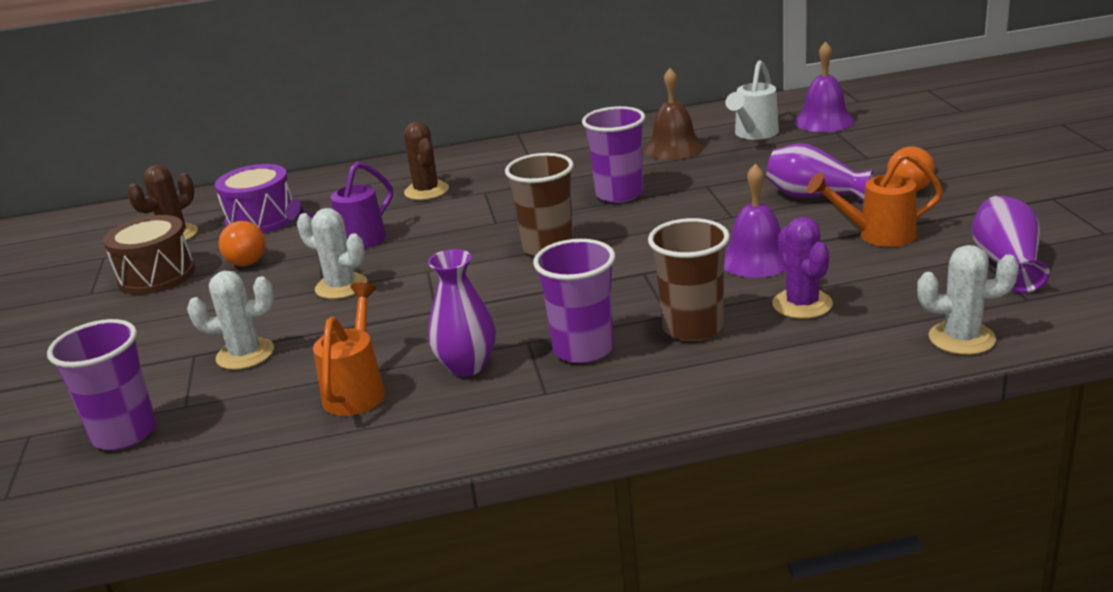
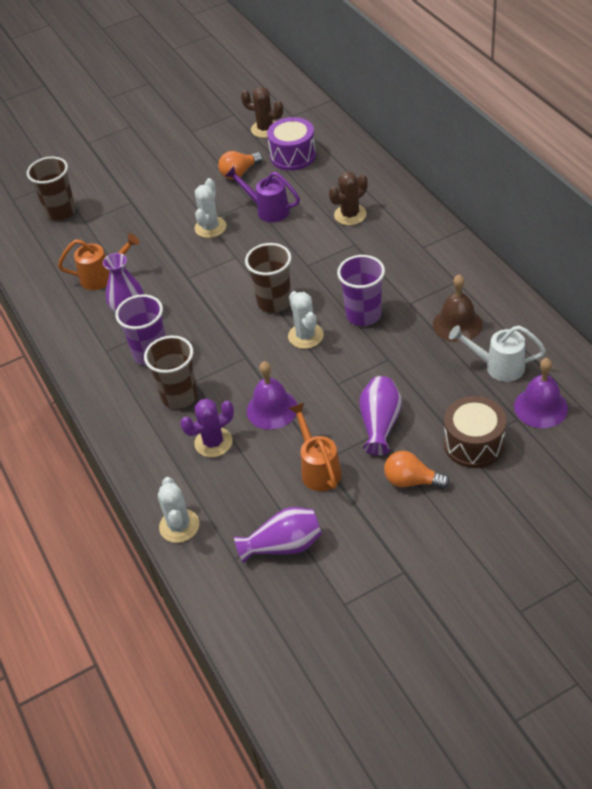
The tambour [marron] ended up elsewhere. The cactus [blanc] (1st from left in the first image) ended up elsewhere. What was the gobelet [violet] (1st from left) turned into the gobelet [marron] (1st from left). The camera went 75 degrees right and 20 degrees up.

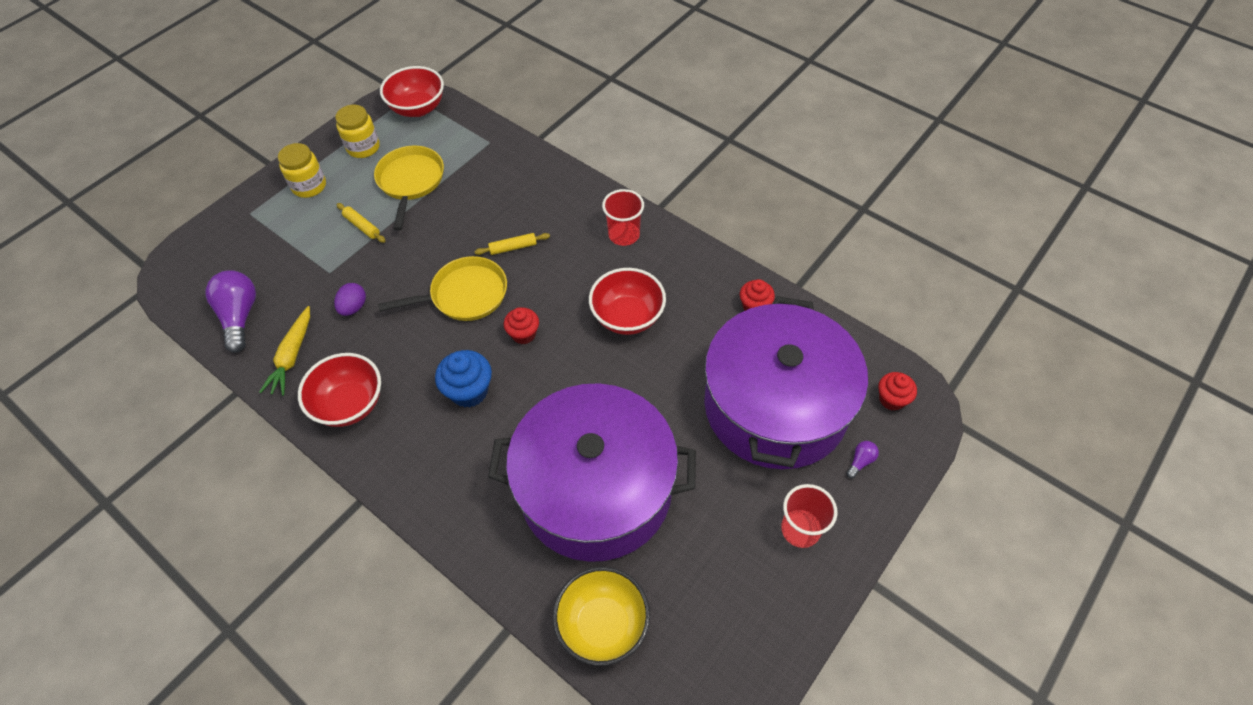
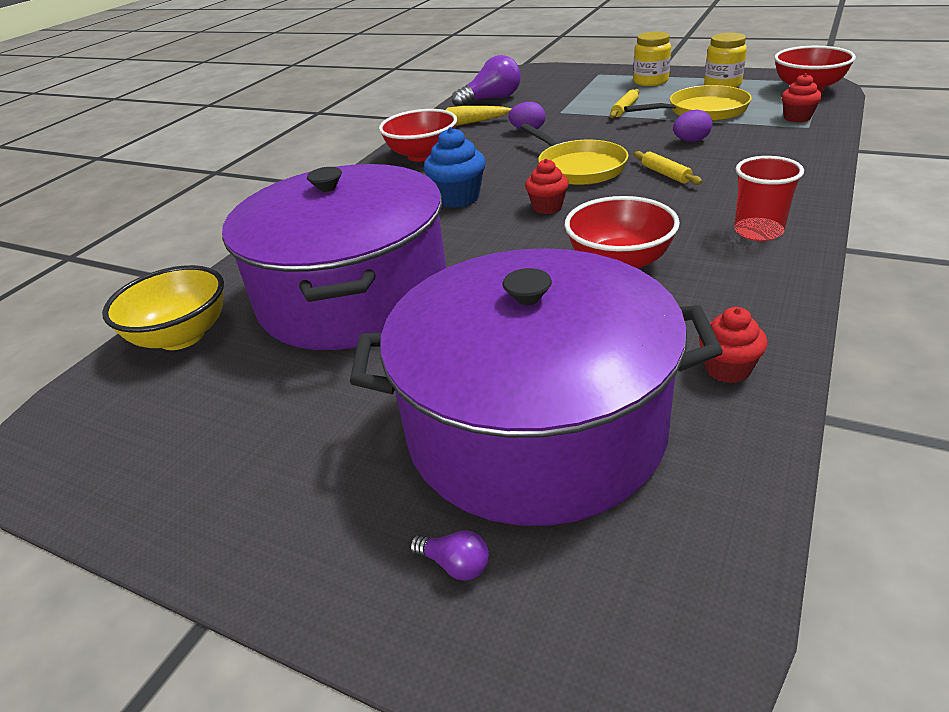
The muffin [rouge] (3rd from left) ended up elsewhere. The second view lost the gobelet [rouge] (2nd from left). The second view gained the œuf [violet] (2nd from left). The camera went 80 degrees right and 20 degrees down.

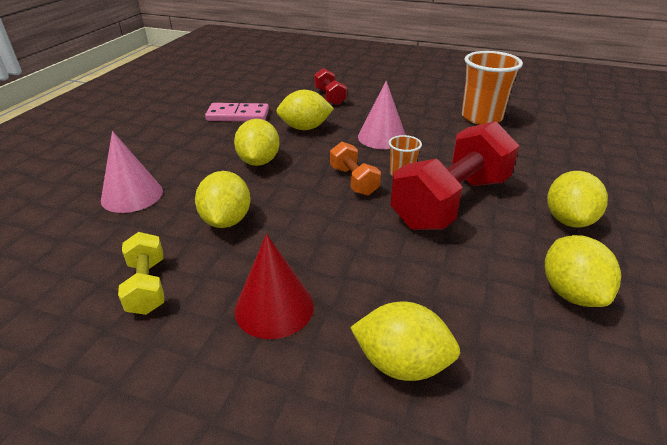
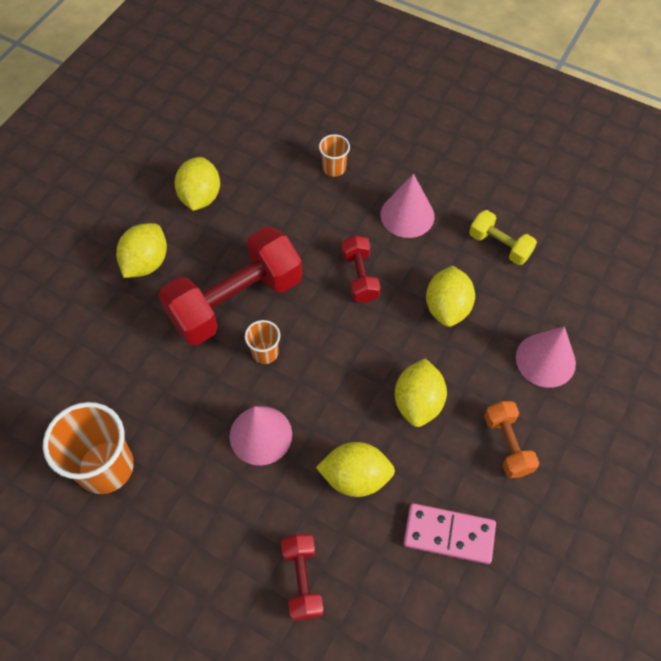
The haltère [orange] ended up elsewhere. The haltère [jaune] ended up facing another way, 45 degrees counterclockwise from before. What was the cône [rouge] turned into the cône [rose] (2nd from left). Where the citron [jaune] (4th from left) stood, the gobelet [orange] (3rd from left) came to stand. The second view gained the haltère [rouge] (3rd from left). The camera went 170 degrees left and 25 degrees up.

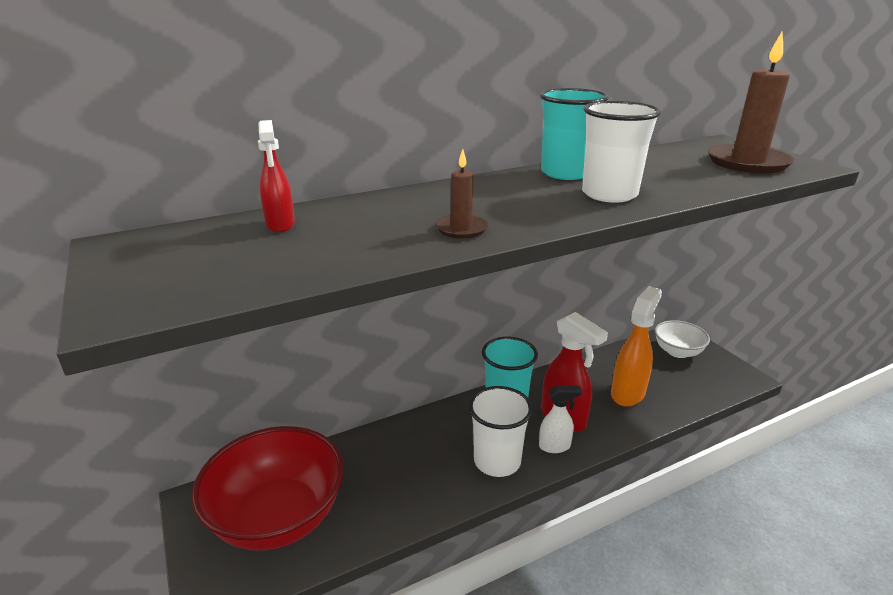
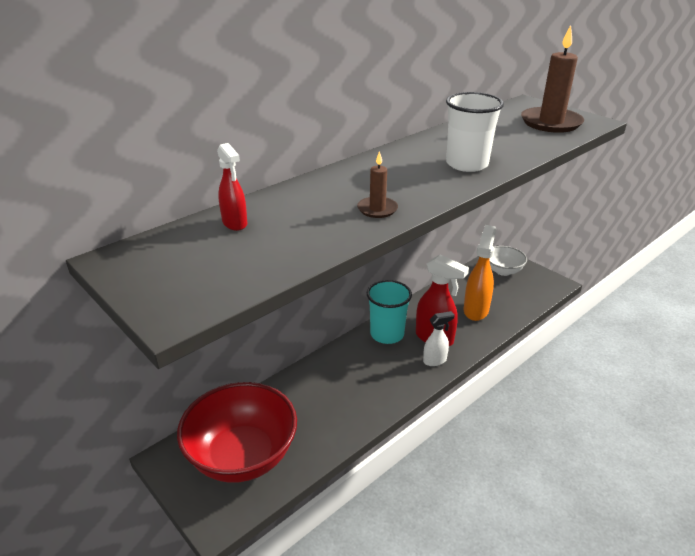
The second view lost the gobelet [turquoise] (2nd from left). The second view lost the gobelet [blanc] (1st from left). The camera went 15 degrees left and 5 degrees up.

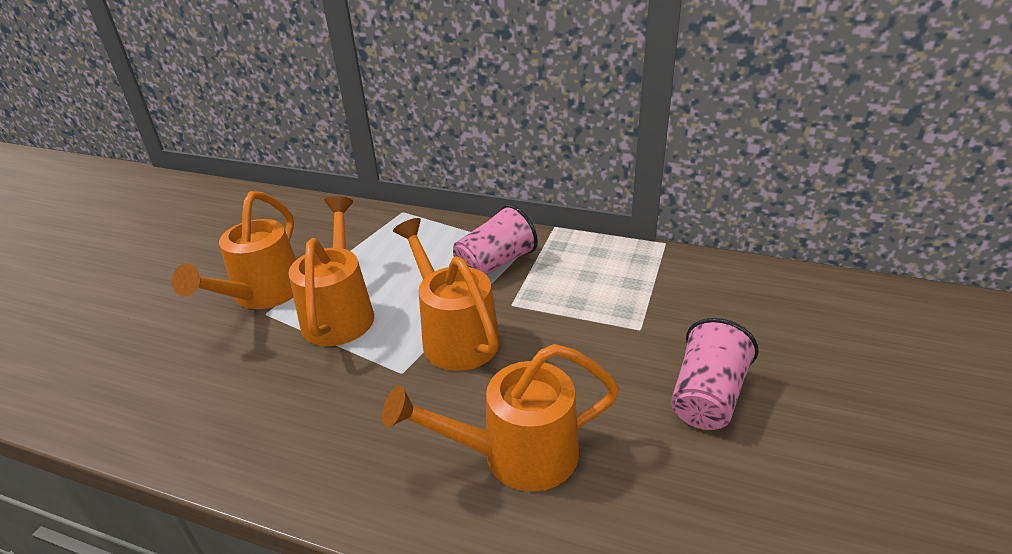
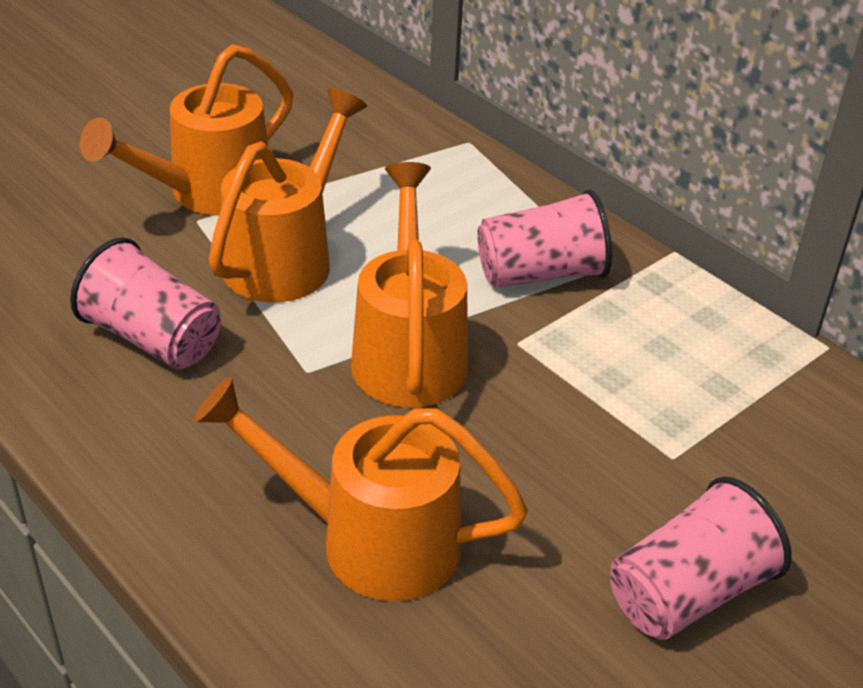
The second view gained the gobelet [rose] (1st from left). The camera went 25 degrees right and 5 degrees up.

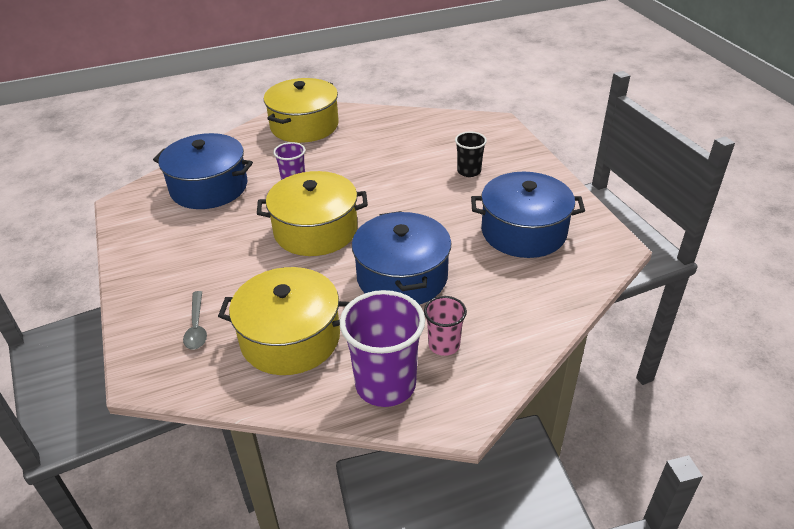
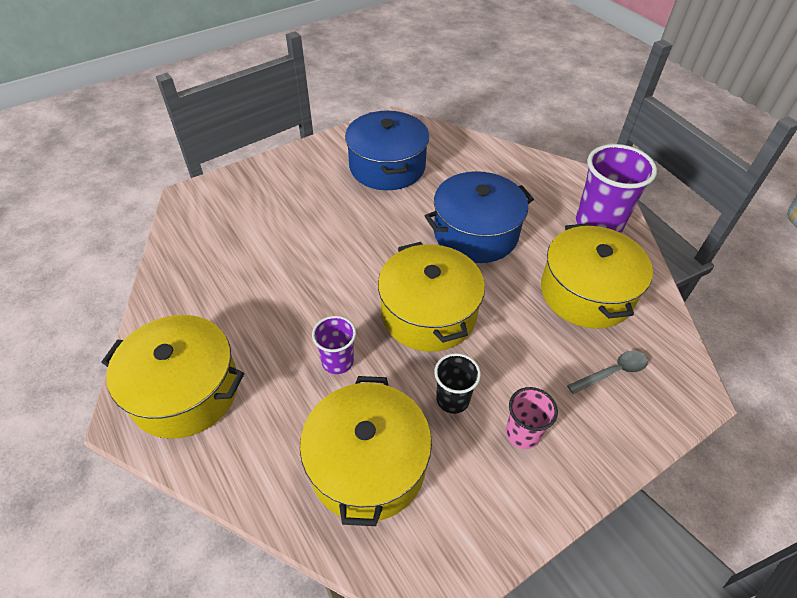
The gobelet [noir] ended up elsewhere. What was the marmite [bleu] (1st from left) turned into the marmite [jaune] (2nd from left). The gobelet [rose] ended up elsewhere. The camera went 105 degrees left and 10 degrees up.

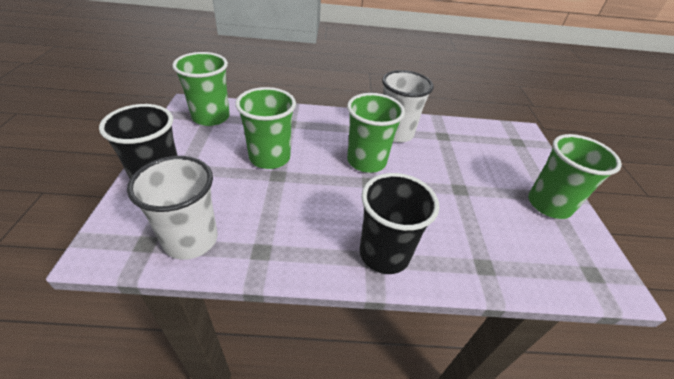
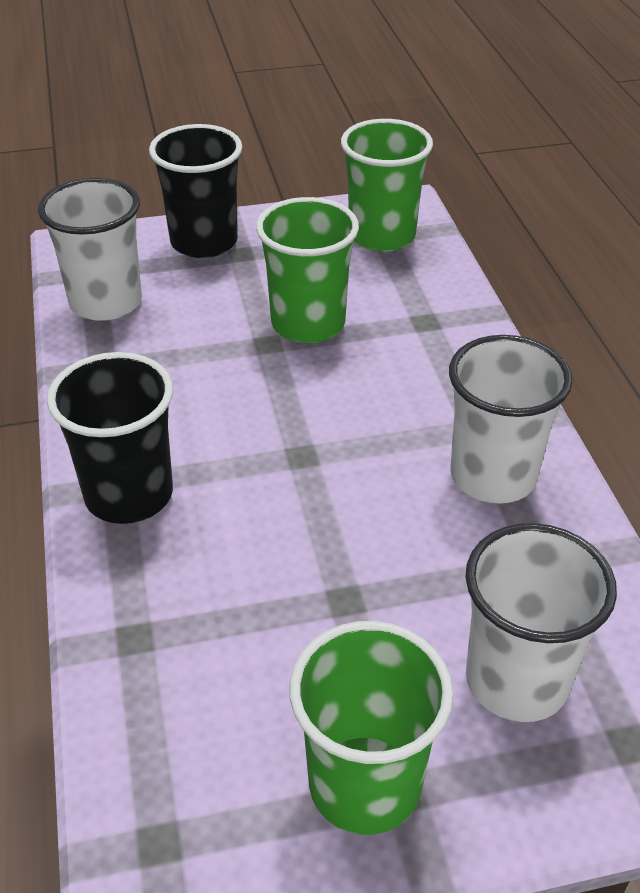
The second view lost the gobelet [vert] (3rd from left). The second view gained the gobelet [blanc] (3rd from left). The camera went 80 degrees right and 0 degrees up.

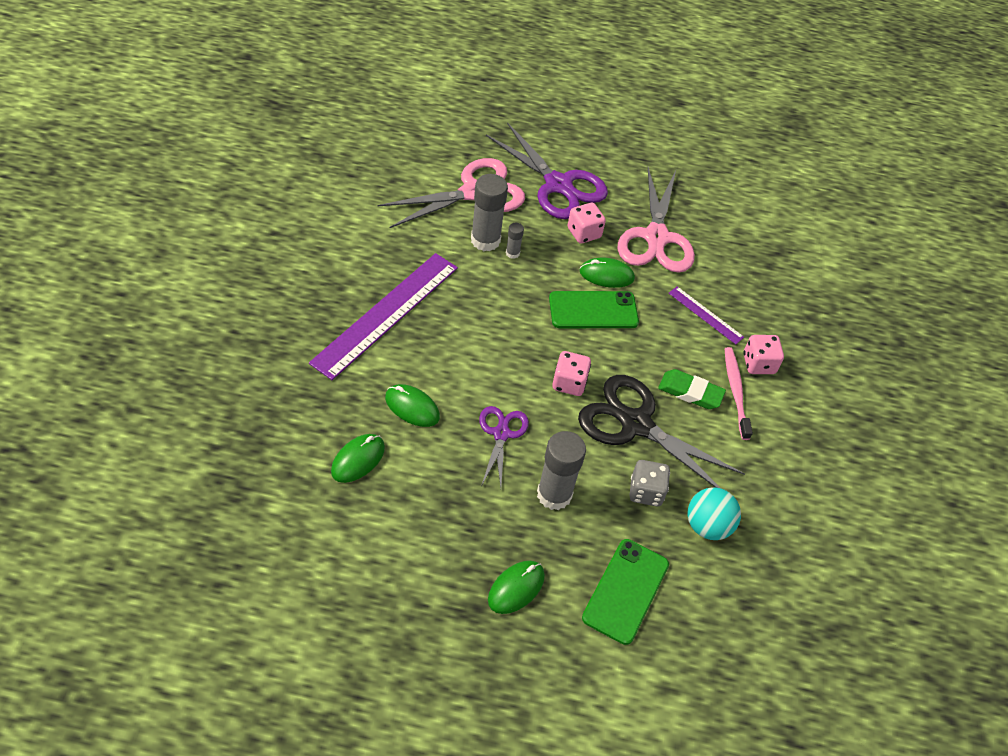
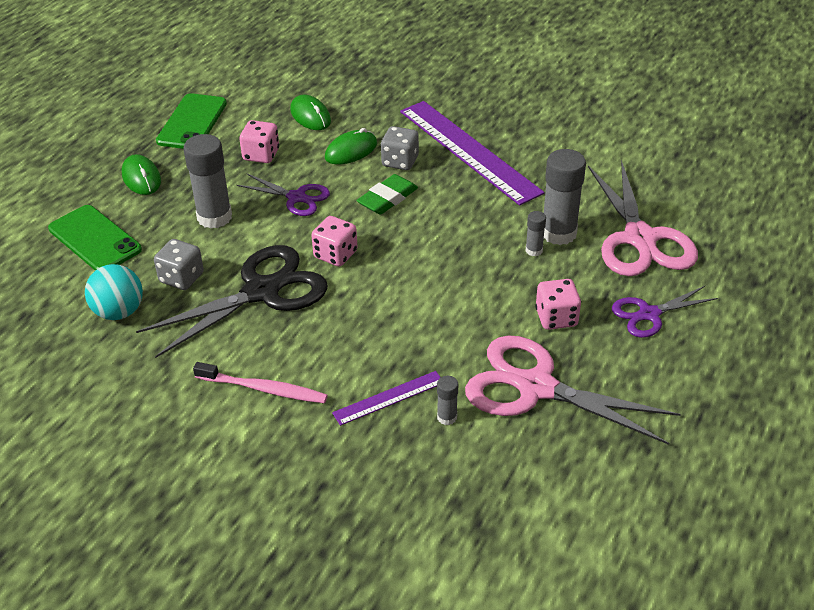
The size of the ciseaux [violet] (2nd from left) changed by a factor of 0.56. The second view lost the souris [vert] (4th from left). The téléphone [vert] (1st from left in the first image) ended up elsewhere. The dé [rose] (3rd from left in the first image) ended up elsewhere. The gomme [vert] ended up elsewhere. The second view gained the dé [gris] (2nd from left). The second view gained the bâton de colle [gris] (2nd from left). The camera went 115 degrees right and 10 degrees down.

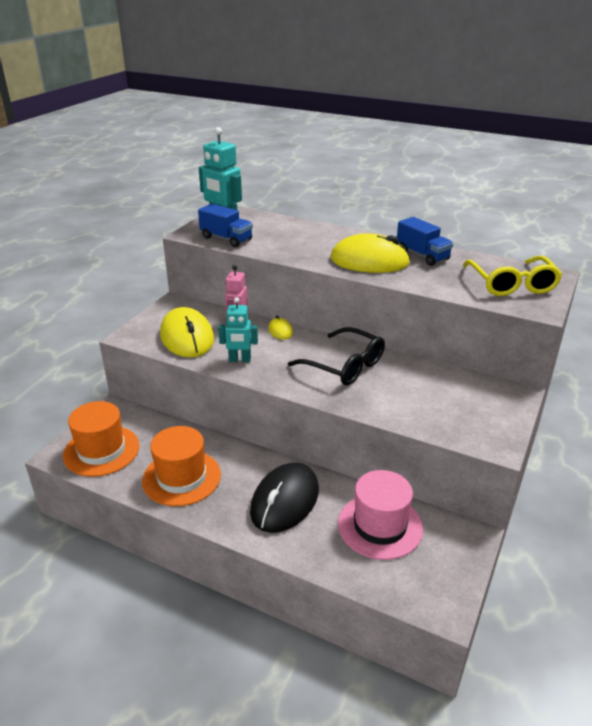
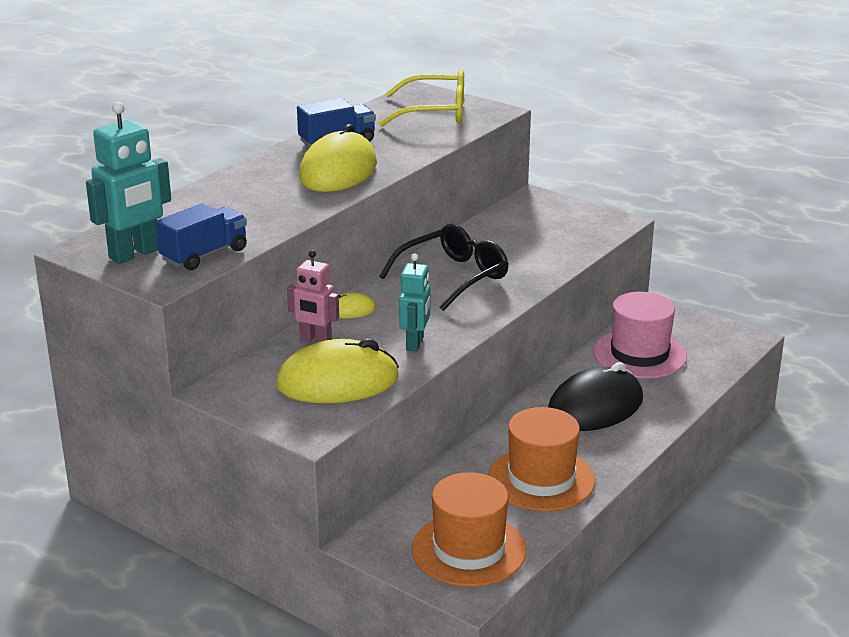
The souris [noir] ended up facing another way, 75 degrees counterclockwise from before. The camera went 80 degrees left and 5 degrees down.

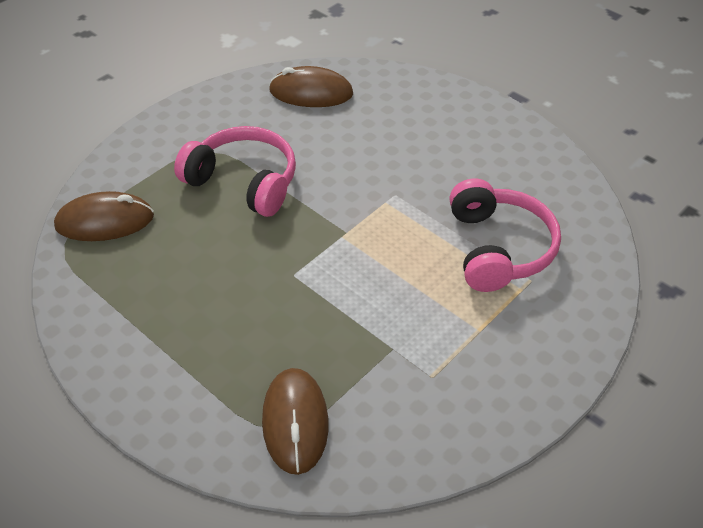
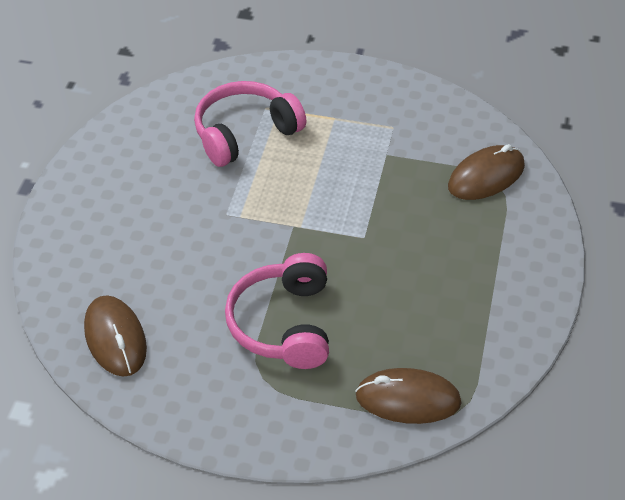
The souris [marron] (1st from left in the first image) ended up facing another way, 45 degrees counterclockwise from before. The camera went 120 degrees left and 0 degrees up.

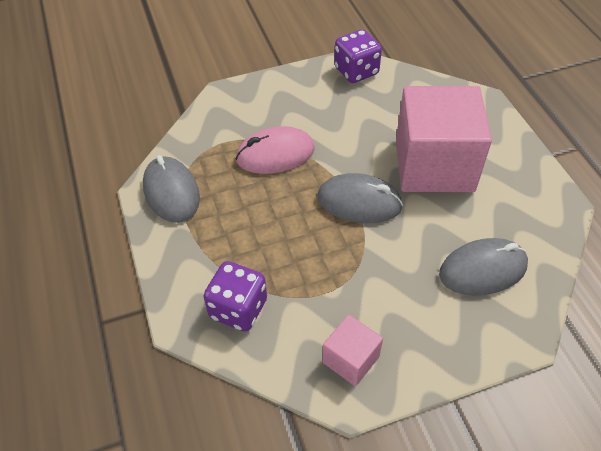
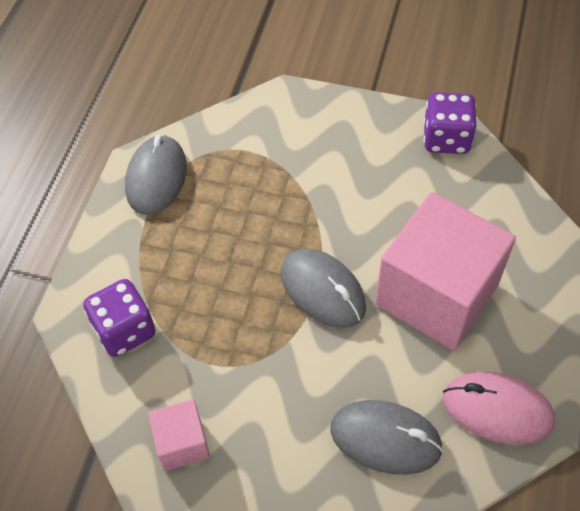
The souris [rose] ended up elsewhere. The camera went 35 degrees right and 5 degrees up.

